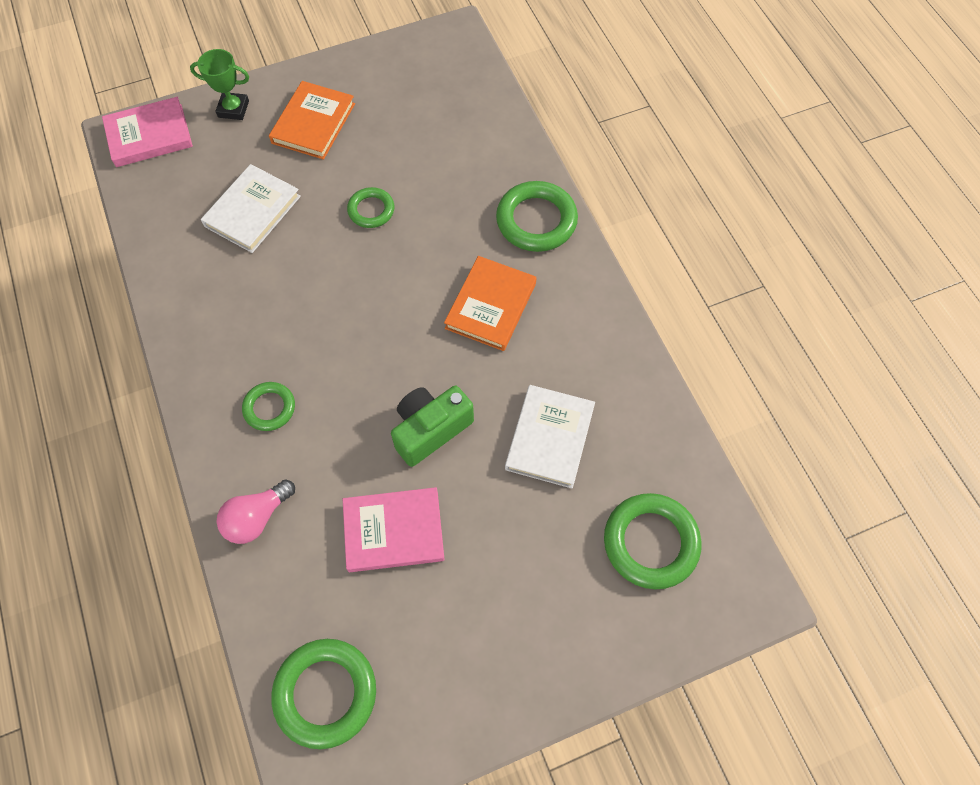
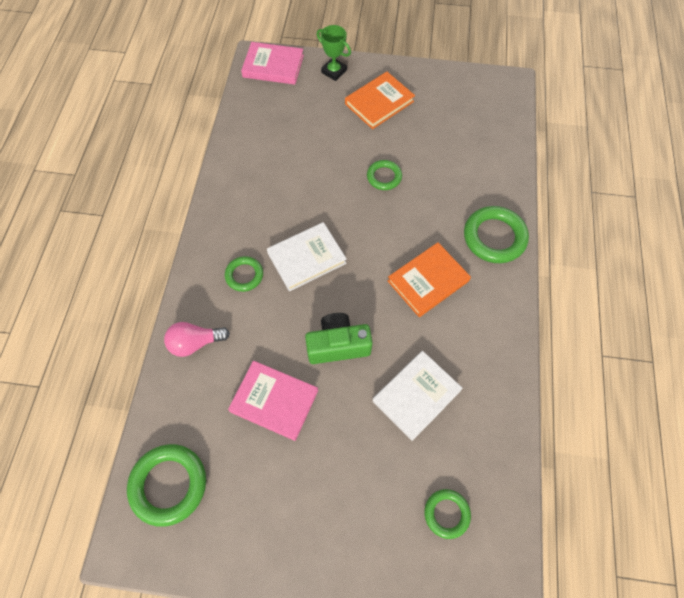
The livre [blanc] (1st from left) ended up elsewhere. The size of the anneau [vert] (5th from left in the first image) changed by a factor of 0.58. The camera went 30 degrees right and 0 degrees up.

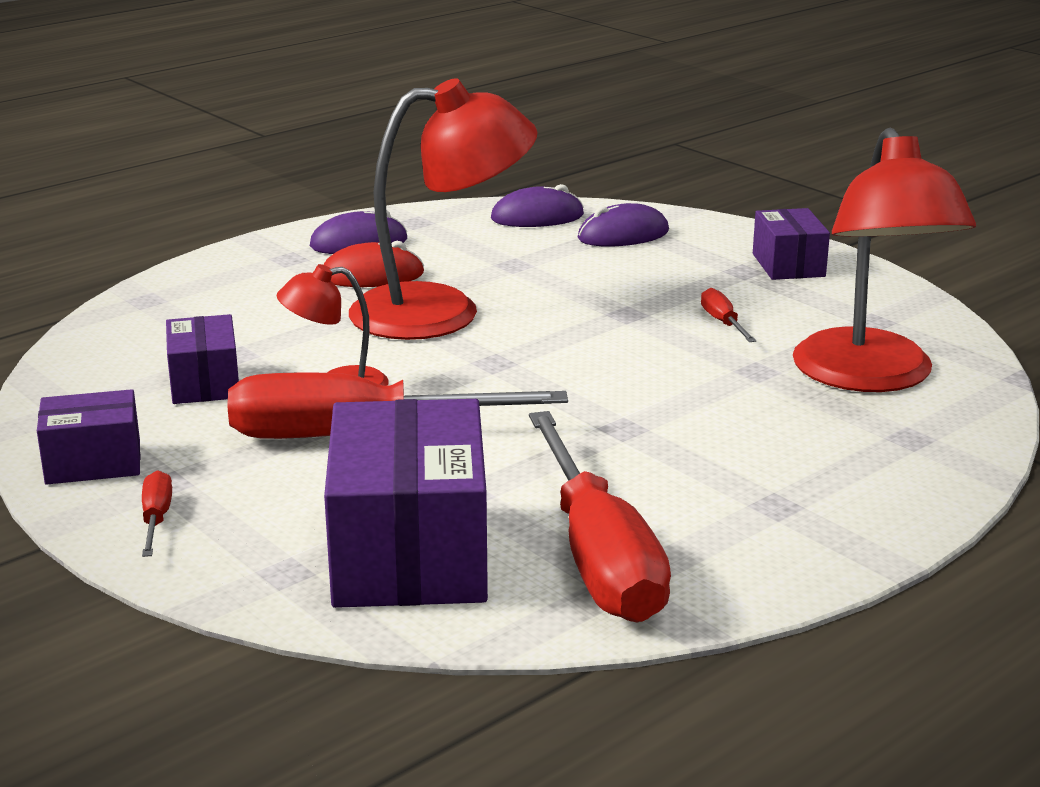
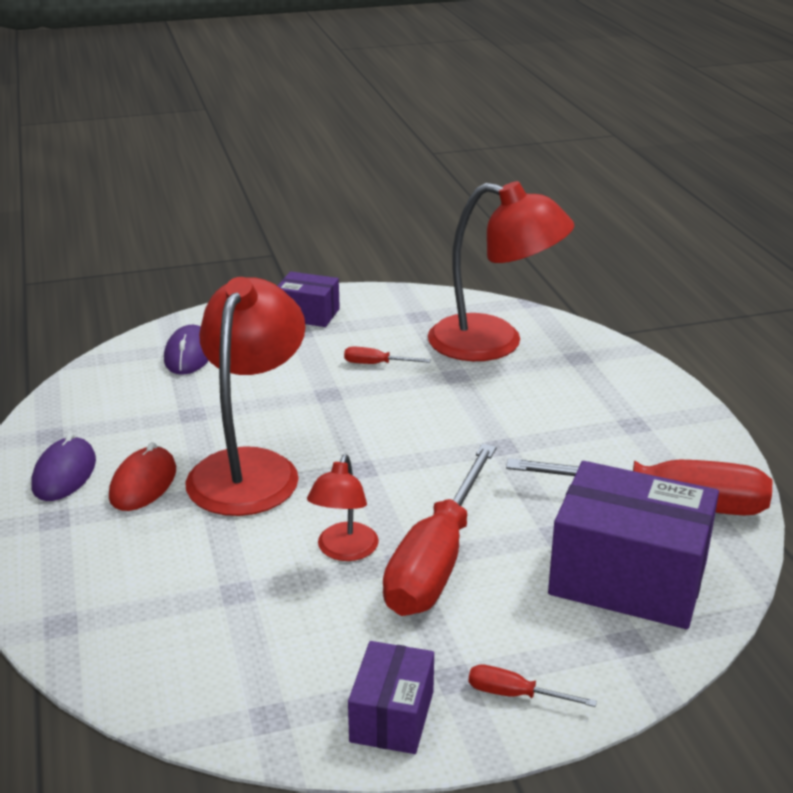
The second view lost the souris [violet] (2nd from left). The second view lost the boîte [violet] (2nd from left). The camera went 65 degrees left and 5 degrees up.

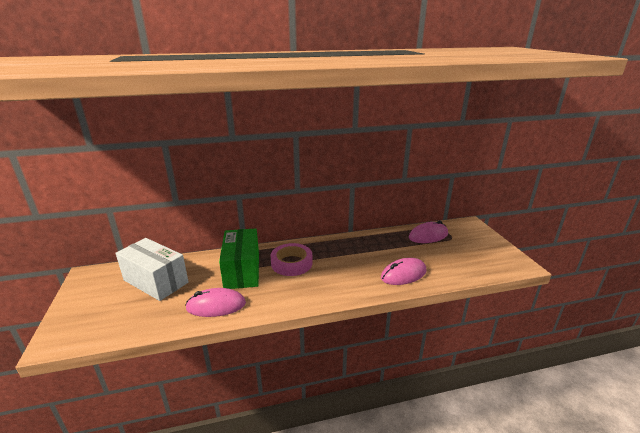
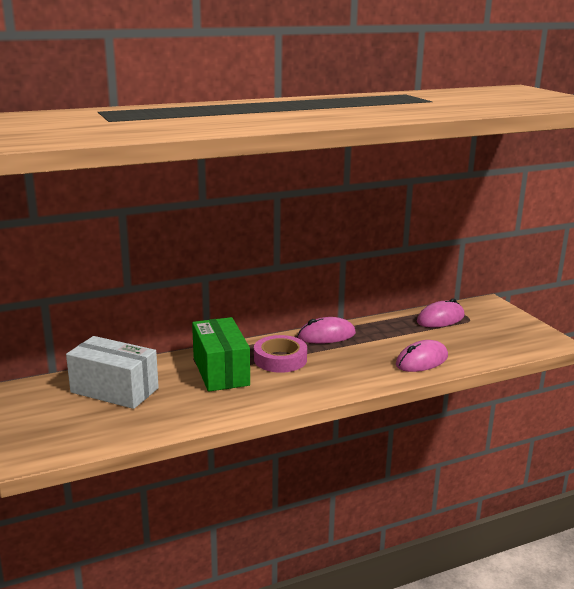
The souris [rose] (1st from left) ended up elsewhere. The camera went 10 degrees left and 5 degrees down.

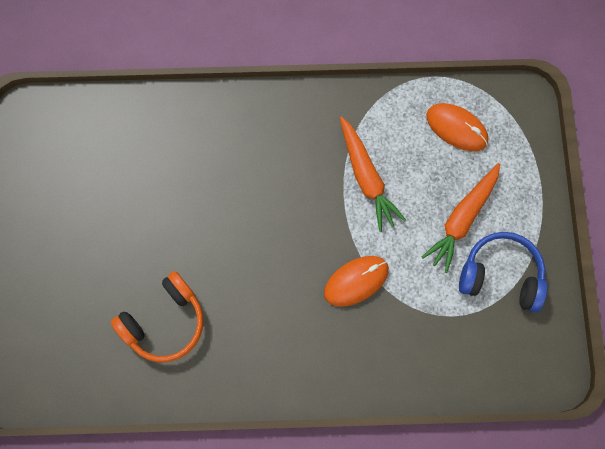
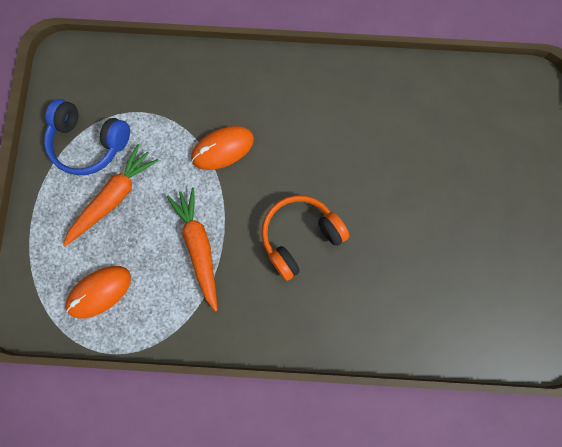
The souris [orange] (2nd from left in the first image) ended up facing another way, 75 degrees counterclockwise from before. The casque audio [orange] ended up elsewhere. The camera went 175 degrees left and 5 degrees up.

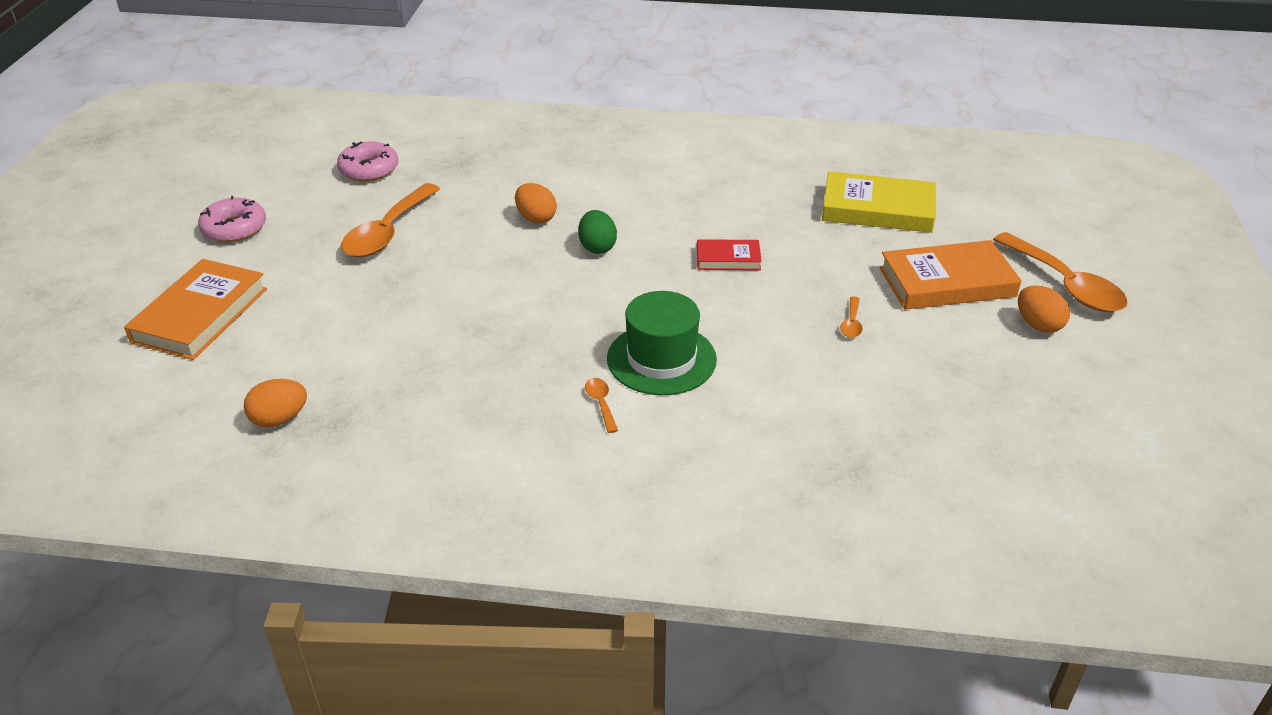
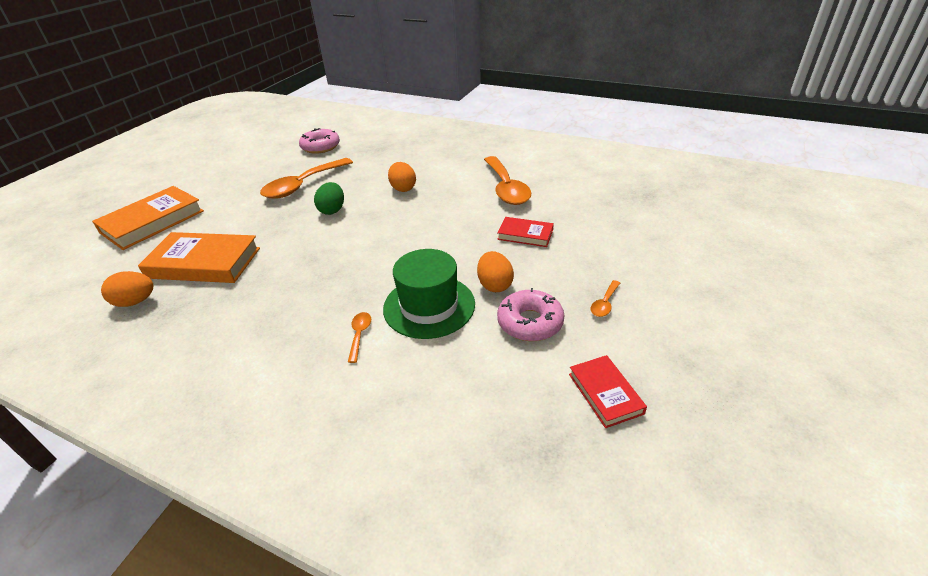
The second view lost the livre [jaune]. The beignet [rose] (1st from left in the first image) ended up elsewhere. The œuf [vert] ended up elsewhere. The cuillère [orange] (4th from left in the first image) ended up elsewhere. The livre [orange] (2nd from left) ended up elsewhere. The œuf [orange] (3rd from left) ended up elsewhere. The second view gained the livre [rouge] (2nd from left). The camera went 20 degrees right and 0 degrees up.

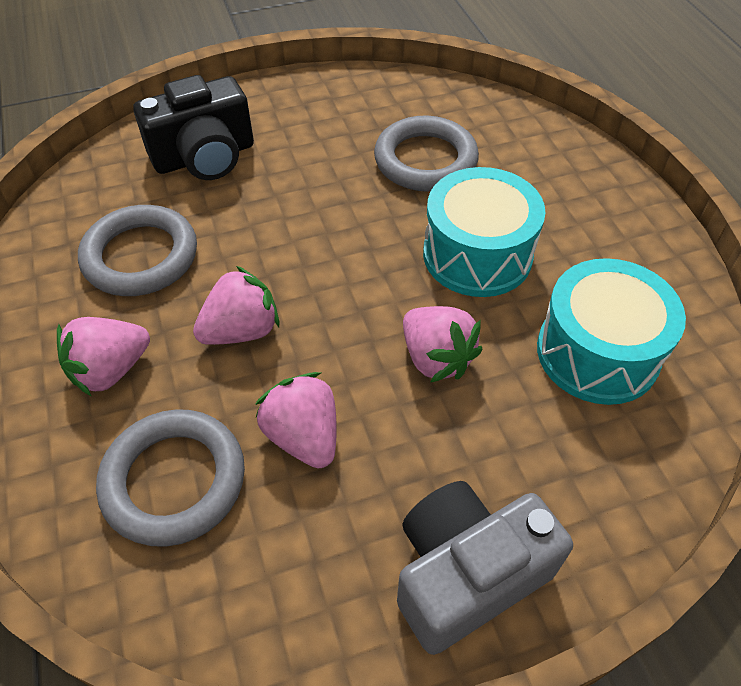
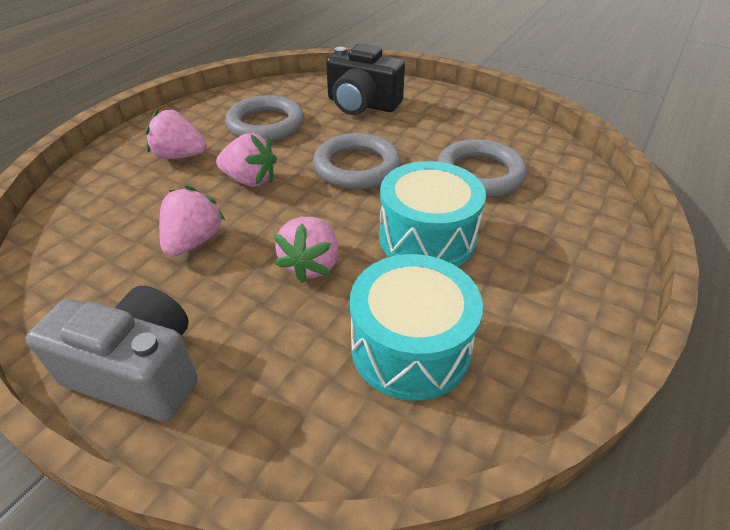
The anneau [gris] (2nd from left) ended up elsewhere. The camera went 50 degrees right and 10 degrees down.

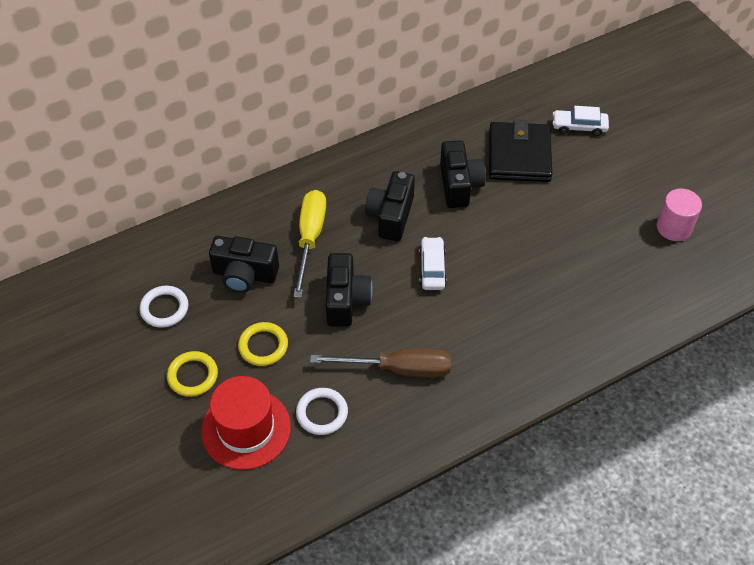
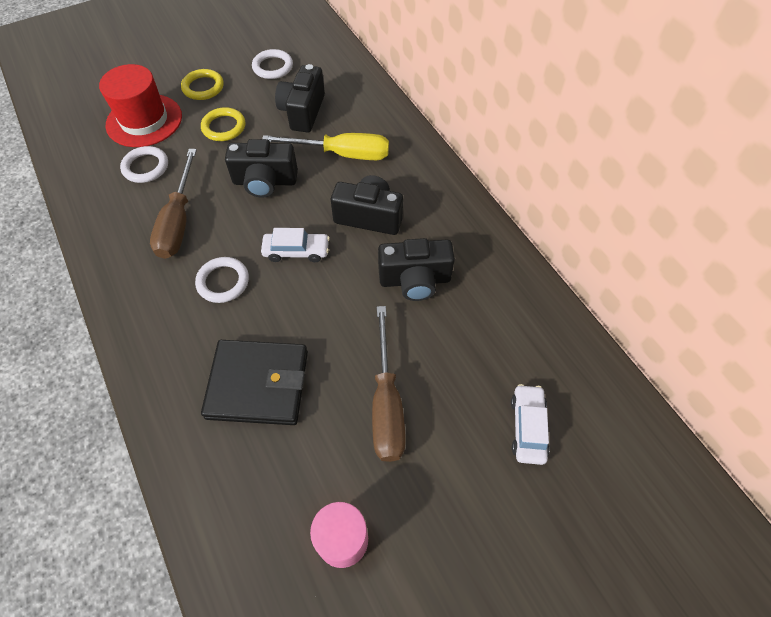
The portefeuille [noir] ended up elsewhere. The second view gained the anneau [blanc] (2nd from left). The second view gained the tournevis [marron] (2nd from left). The camera went 90 degrees right and 5 degrees up.

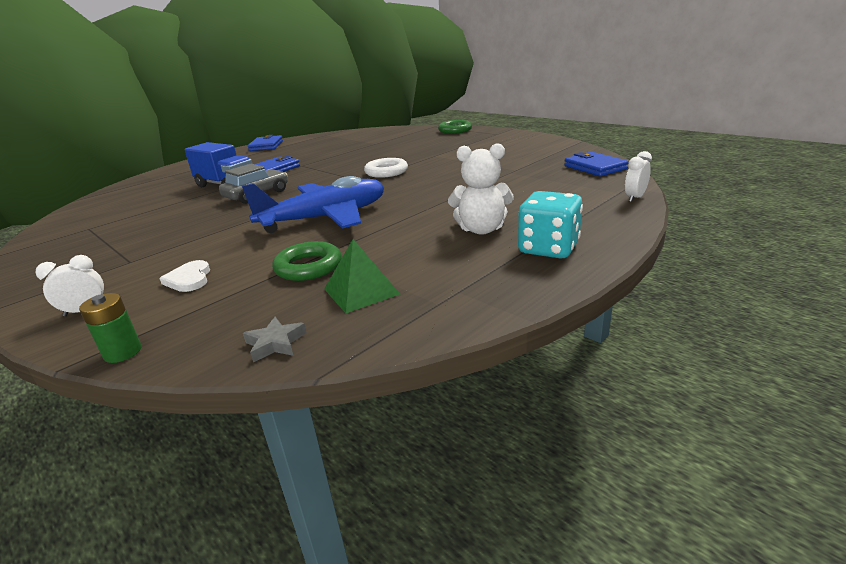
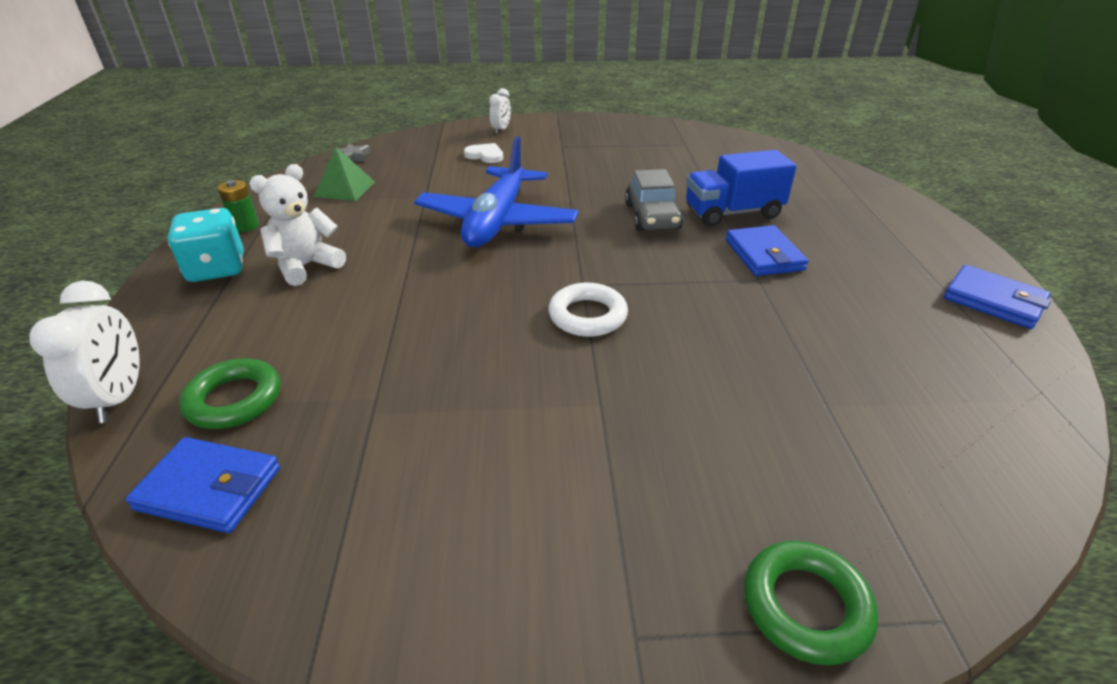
The size of the réveil [blanc] (2nd from left in the first image) changed by a factor of 1.65. The anneau [vert] (1st from left) ended up elsewhere. The pile [vert] ended up elsewhere. The camera went 130 degrees right and 10 degrees up.

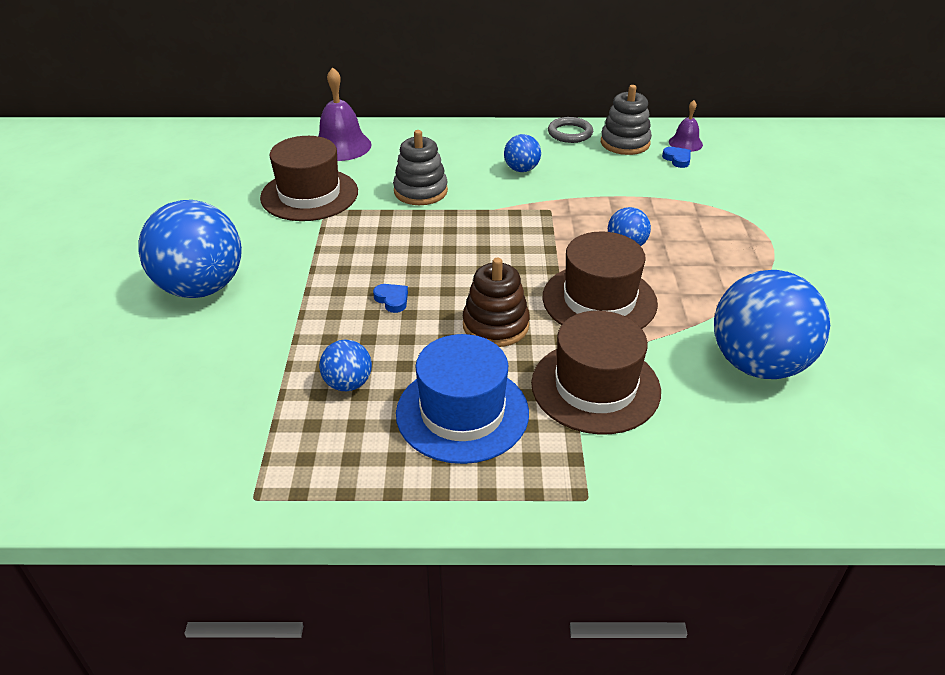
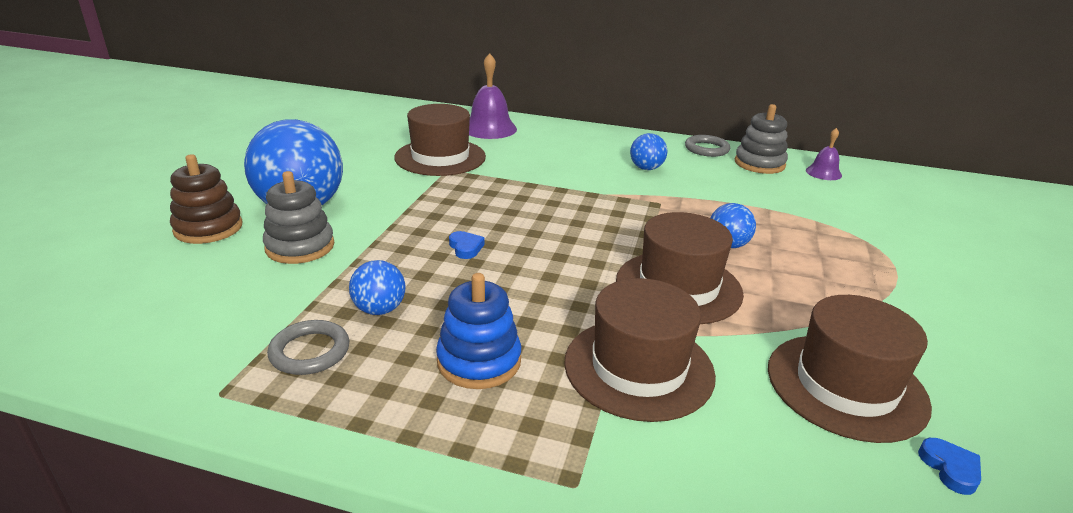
The jouet à empiler [gris] (1st from left) ended up elsewhere. The cœur [bleu] (2nd from left) ended up elsewhere. The jouet à empiler [marron] ended up elsewhere. Where the balle [bleu] (5th from left) stood, the chapeau [marron] (4th from left) came to stand. Where the chapeau [bleu] stood, the jouet à empiler [bleu] came to stand. The second view gained the anneau [gris] (1st from left). The camera went 15 degrees right and 10 degrees down.

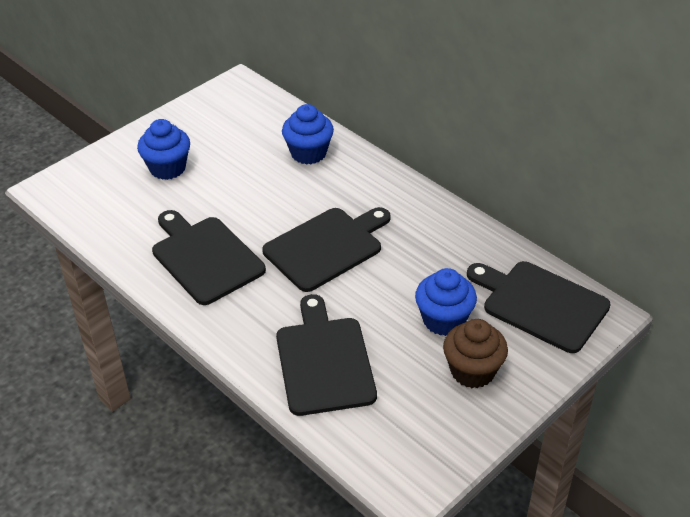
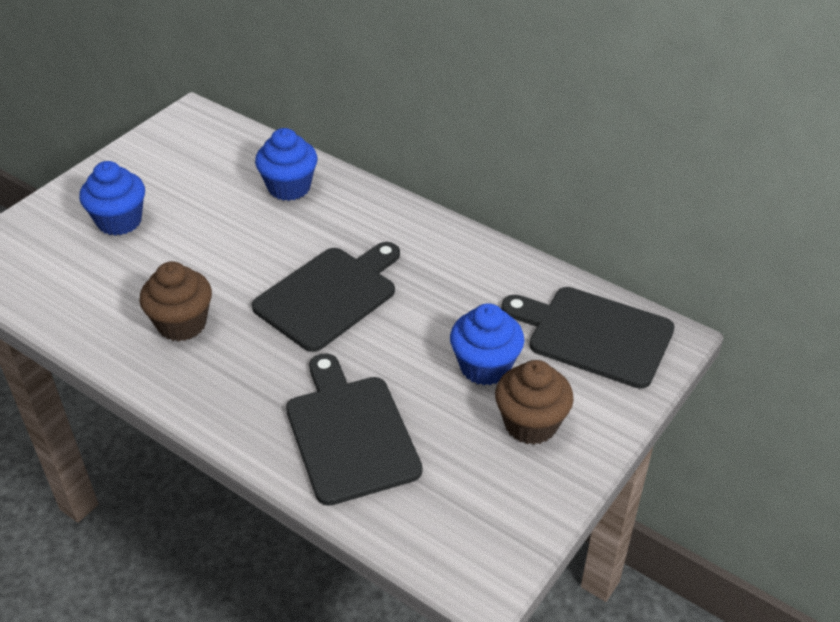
Where the planche à découper [noir] (1st from left) stood, the muffin [marron] (1st from left) came to stand. The camera went 10 degrees left and 0 degrees up.

